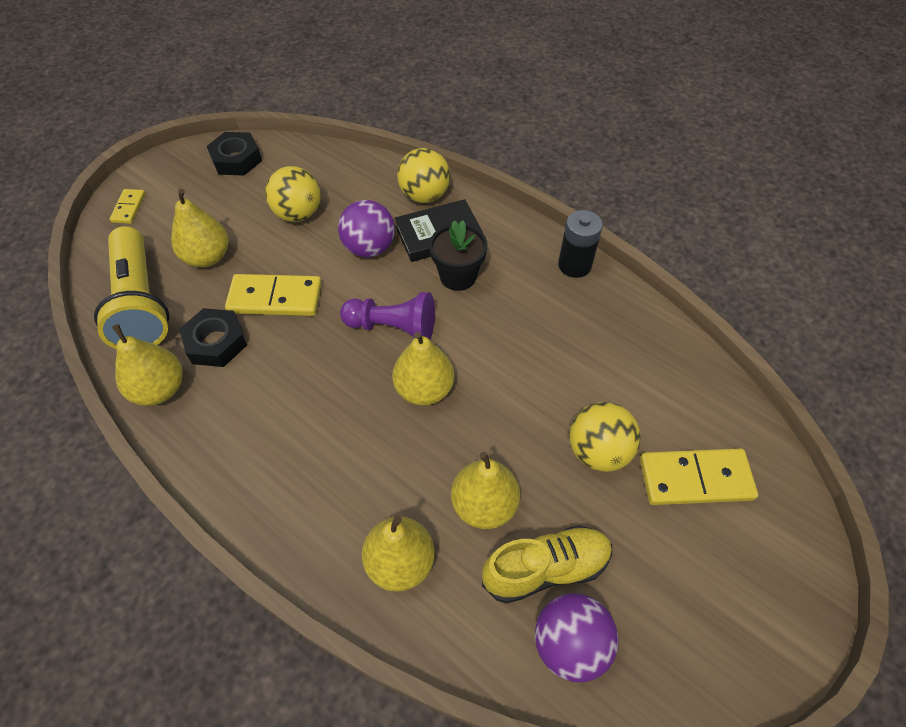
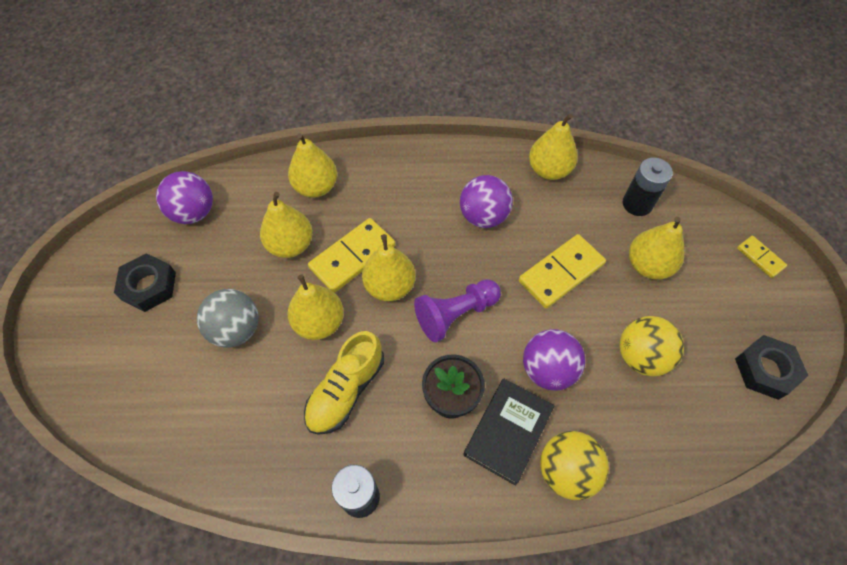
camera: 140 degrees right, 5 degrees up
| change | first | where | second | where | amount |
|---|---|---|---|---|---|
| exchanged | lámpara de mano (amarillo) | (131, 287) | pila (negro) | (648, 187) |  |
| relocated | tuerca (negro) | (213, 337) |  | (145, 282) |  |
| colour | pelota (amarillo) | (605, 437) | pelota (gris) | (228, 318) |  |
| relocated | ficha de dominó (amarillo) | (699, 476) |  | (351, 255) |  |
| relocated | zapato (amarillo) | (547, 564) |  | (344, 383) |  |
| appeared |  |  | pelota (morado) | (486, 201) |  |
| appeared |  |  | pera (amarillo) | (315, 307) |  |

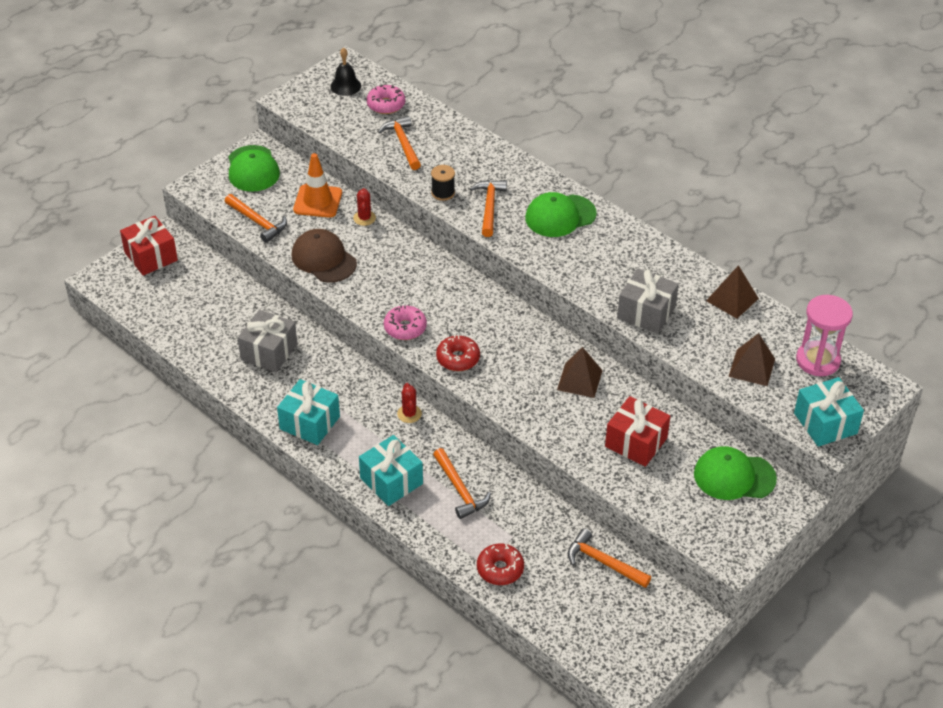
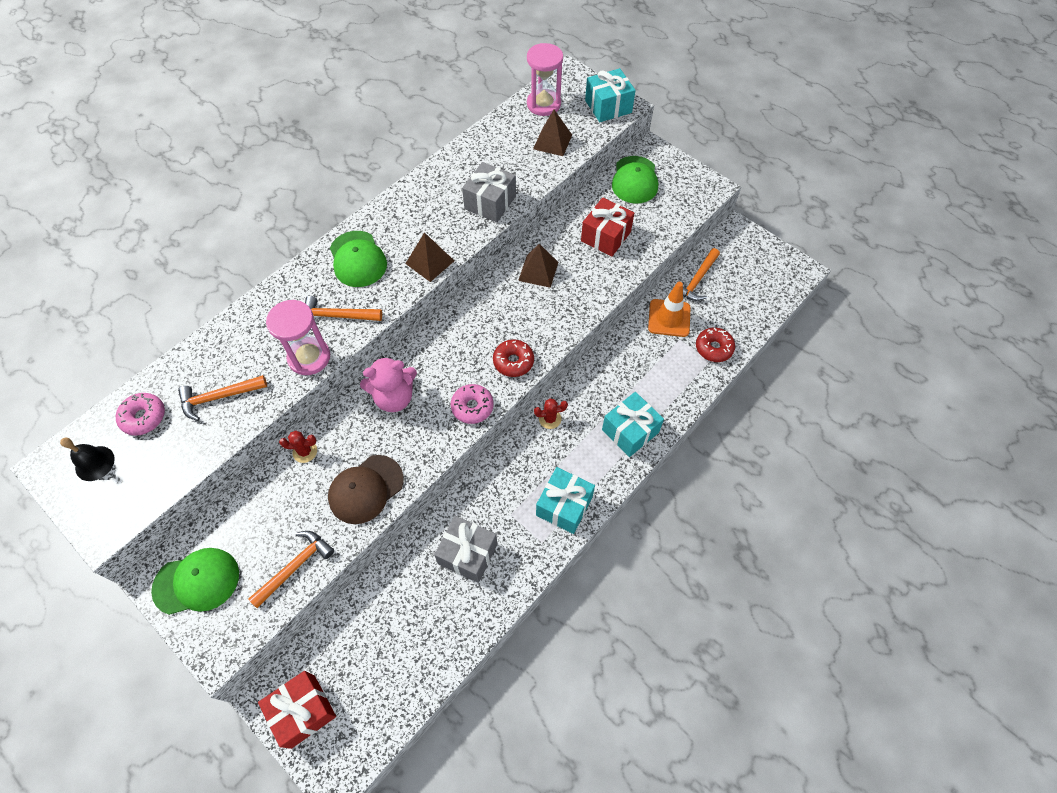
camera: 90 degrees left, 15 degrees up
| change | first | where | second | where | amount |
|---|---|---|---|---|---|
| relocated | cono de tráfico (naranja) | (317, 185) |  | (669, 309) |  |
| exchanged | carrete (negro) | (443, 183) | reloj de arena (rosa) | (298, 337) |  |
| relocated | pirámide (marrón) | (732, 292) |  | (429, 257) |  |
| missing | martillo (naranja) | (462, 483) |  |  |  |
| appeared |  |  | osito (rosa) | (388, 384) |  |

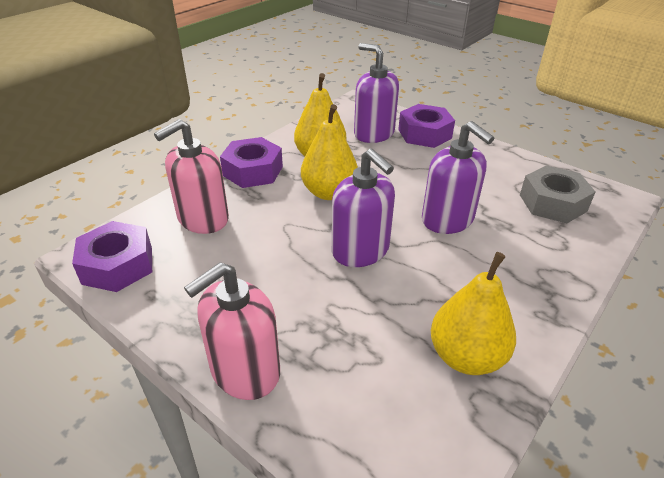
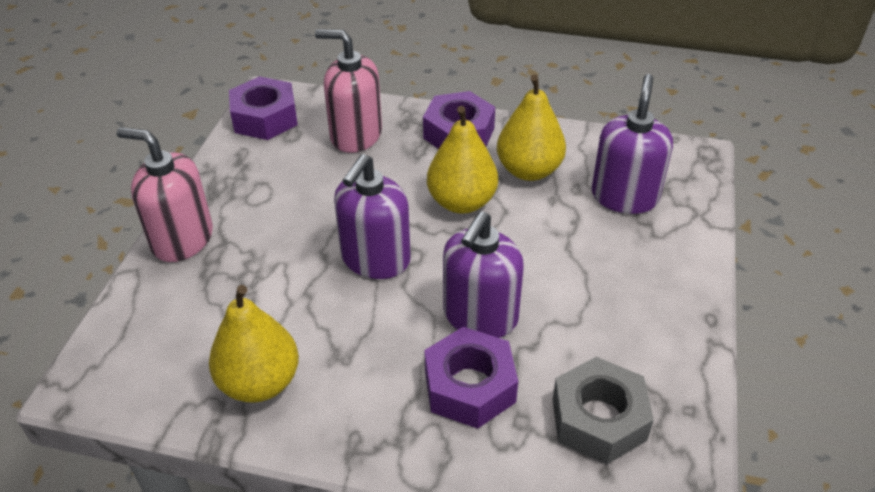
camera: 65 degrees right, 5 degrees up
| change | first | where | second | where | amount |
|---|---|---|---|---|---|
| relocated | tuerca (morado) | (426, 126) |  | (471, 378) |  |

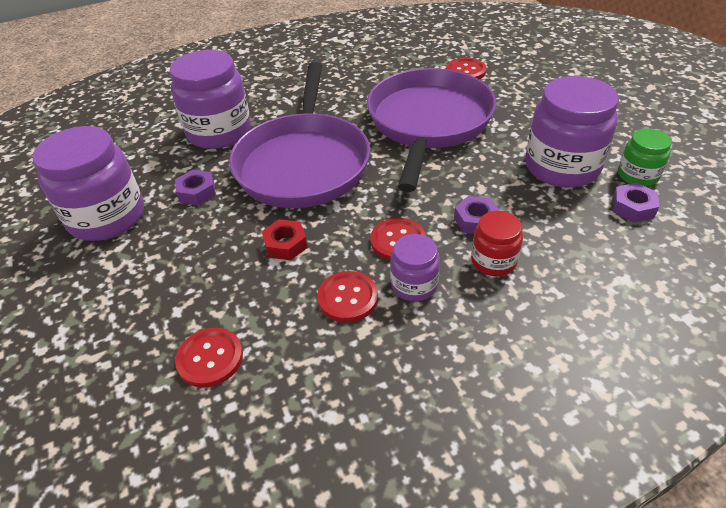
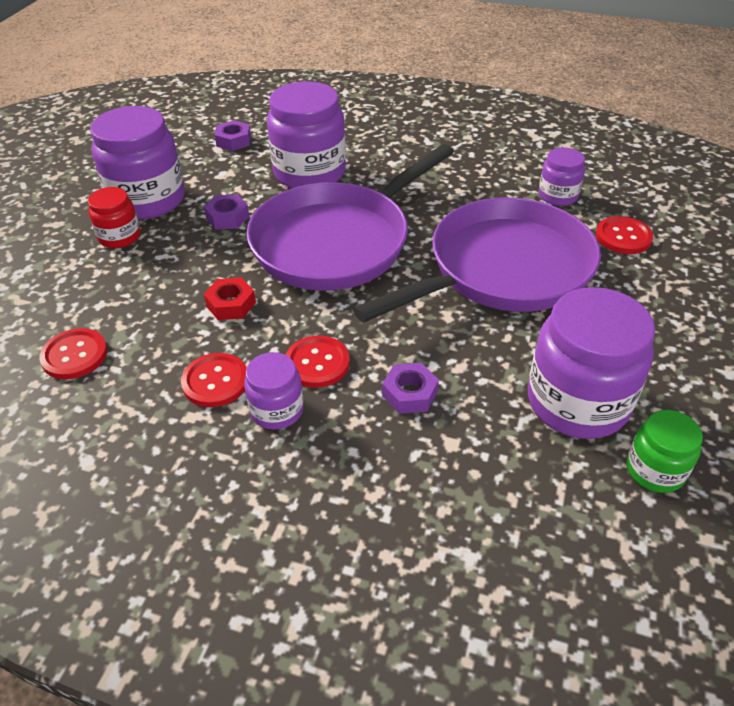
camera: 40 degrees right, 0 degrees up
| change | first | where | second | where | amount |
|---|---|---|---|---|---|
| relocated | tuerca (morado) | (635, 203) |  | (233, 135) |  |
| relocated | tarro (rojo) | (497, 243) |  | (114, 217) |  |
| appeared |  |  | tarro (morado) | (562, 176) |  |

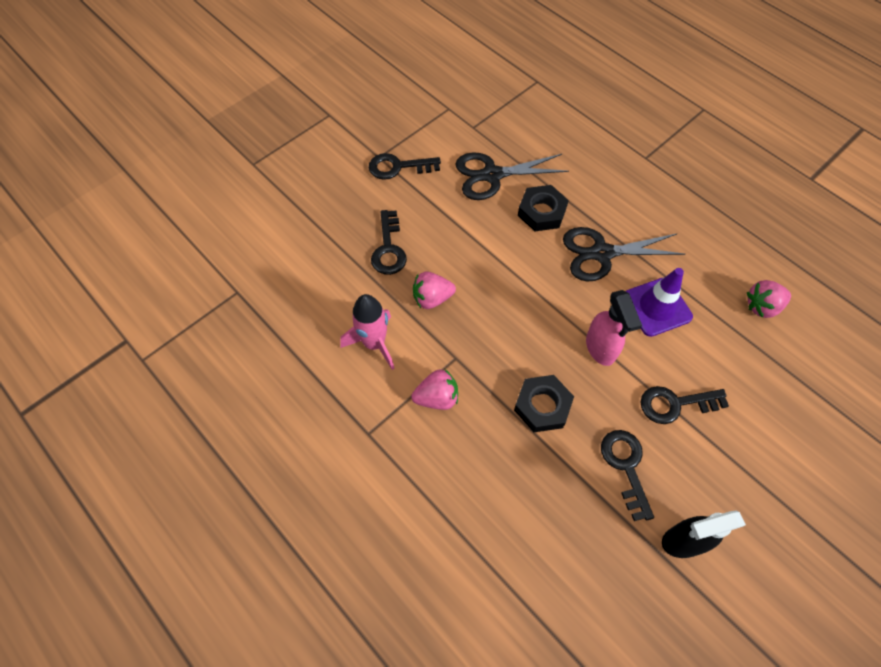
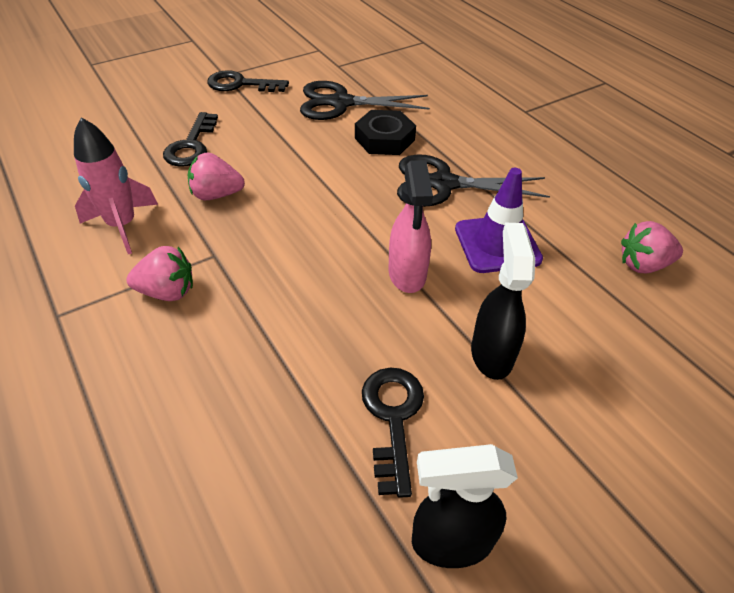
camera: 10 degrees right, 15 degrees down
| change | first | where | second | where | amount |
|---|---|---|---|---|---|
| missing | tuerca (negro) | (544, 403) |  |  |  |
| exchanged | llave (negro) | (685, 405) | pulverizador (negro) | (503, 301) |  |

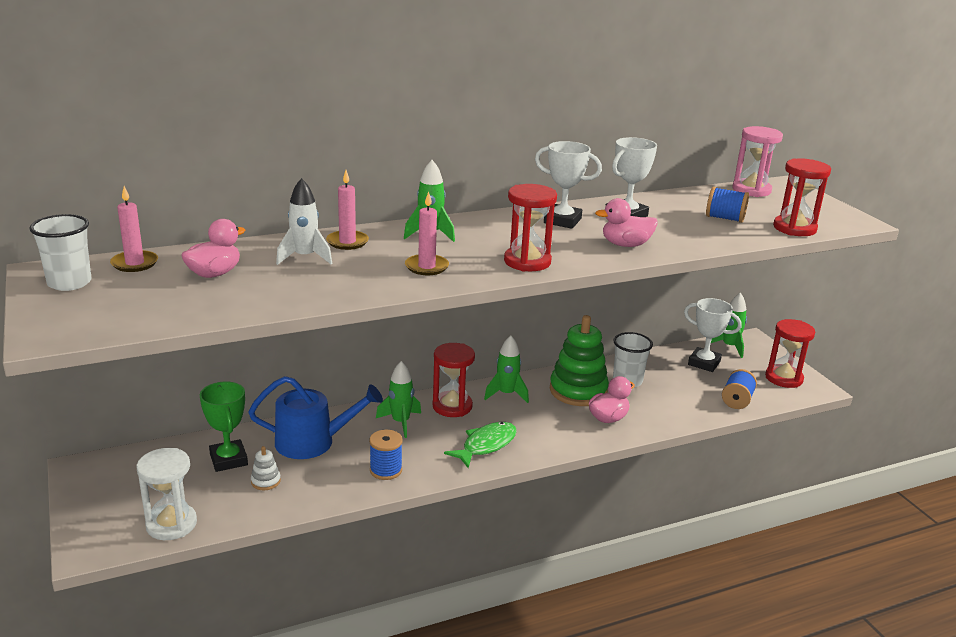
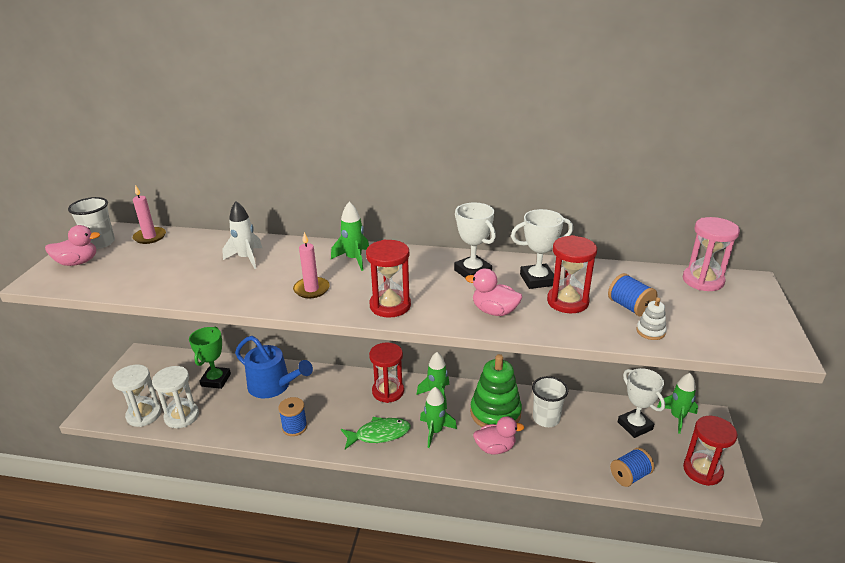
camera: 35 degrees right, 5 degrees up
| change | first | where | second | where | amount |
|---|---|---|---|---|---|
| relocated | reloj de arena (rojo) | (802, 197) |  | (572, 274) |  |
| missing | vela (rosa) | (347, 210) |  |  |  |
| relocated | pato (rosa) | (213, 248) |  | (73, 245) |  |
| relocated | cohete (verde) | (398, 399) |  | (438, 417) |  |
| relocated | juguete apilable (blanco) | (266, 468) |  | (651, 318) |  |
| appeared |  |  | reloj de arena (blanco) | (175, 397) |  |

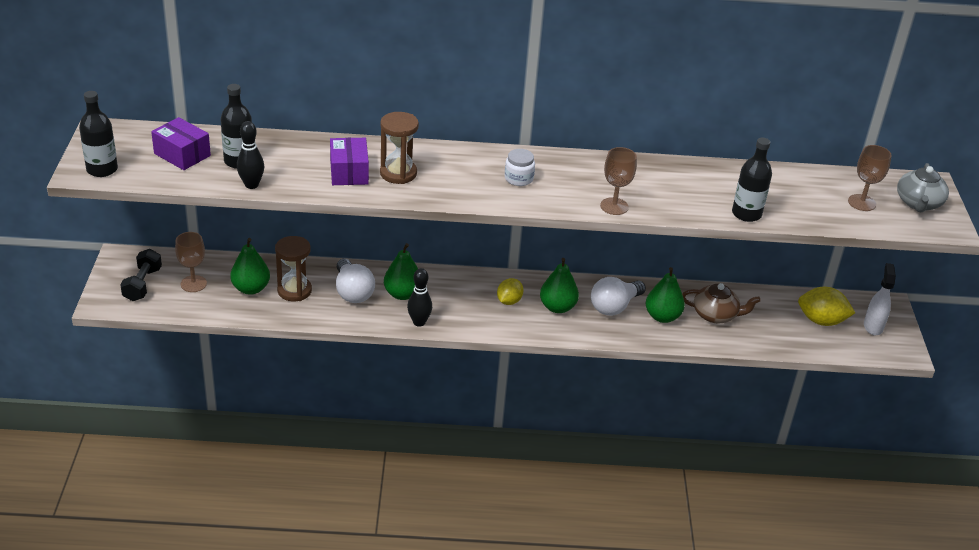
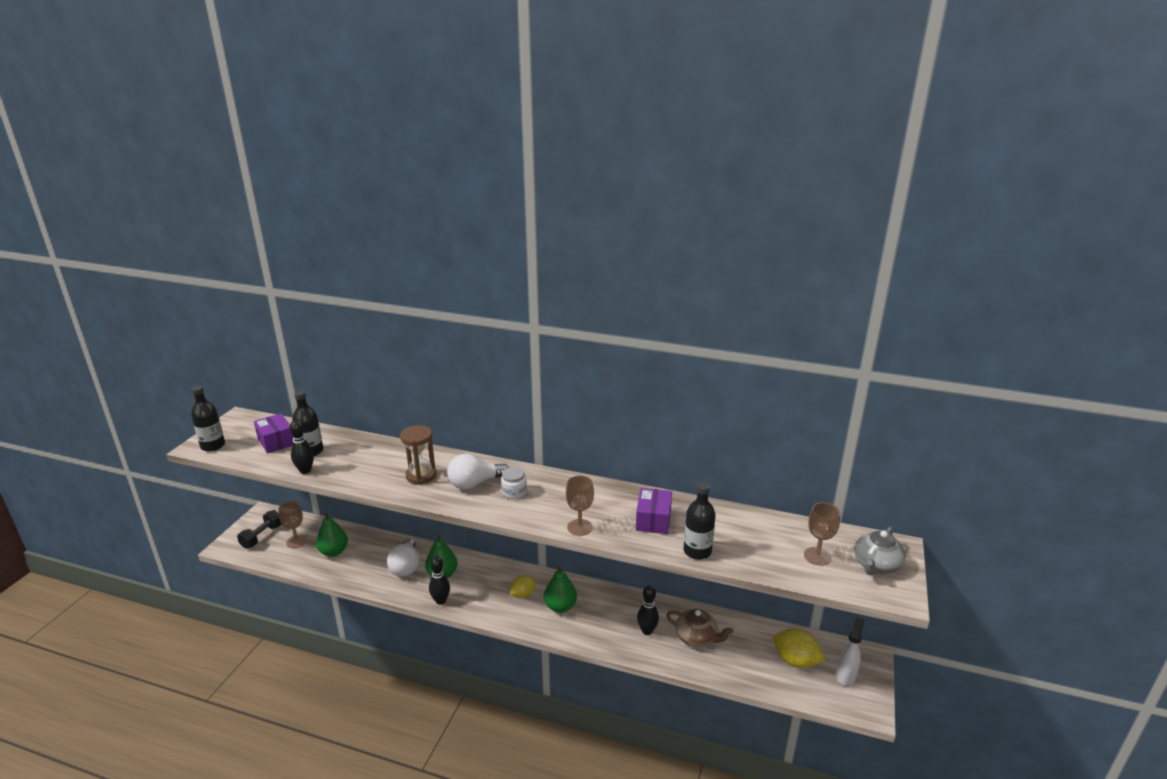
camera: 20 degrees right, 10 degrees down
| change | first | where | second | where | amount |
|---|---|---|---|---|---|
| relocated | caja (morado) | (349, 161) |  | (654, 511) |  |
| missing | reloj de arena (marrón) | (293, 268) |  |  |  |
| exchanged | pera (verde) | (665, 295) | bolo (negro) | (648, 610) |  |
| relocated | bombilla (blanco) | (618, 296) |  | (478, 471) |  |

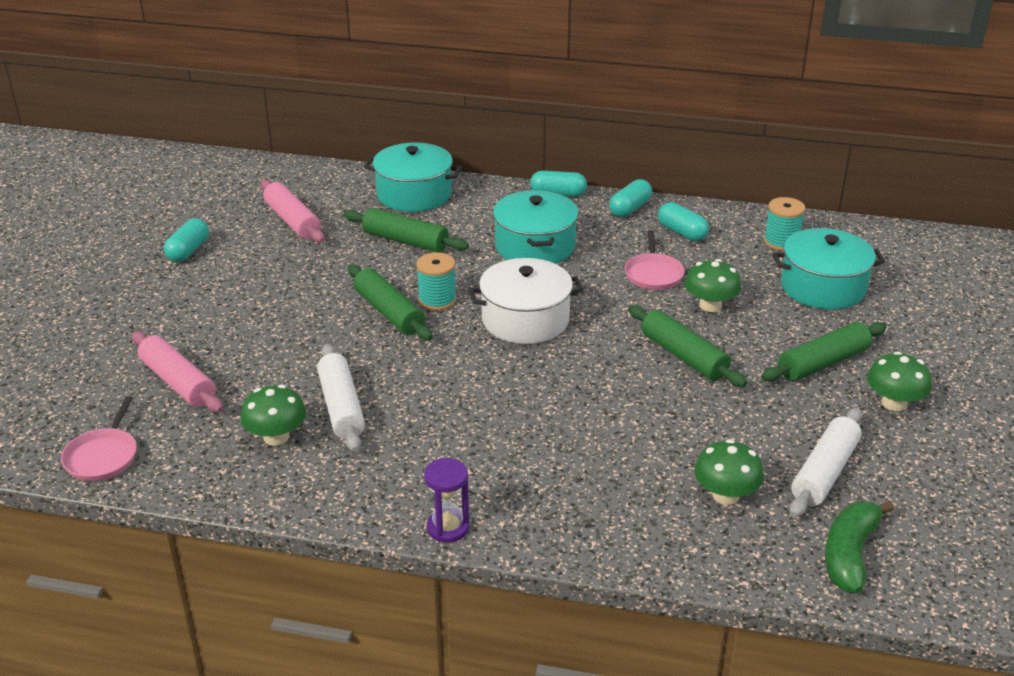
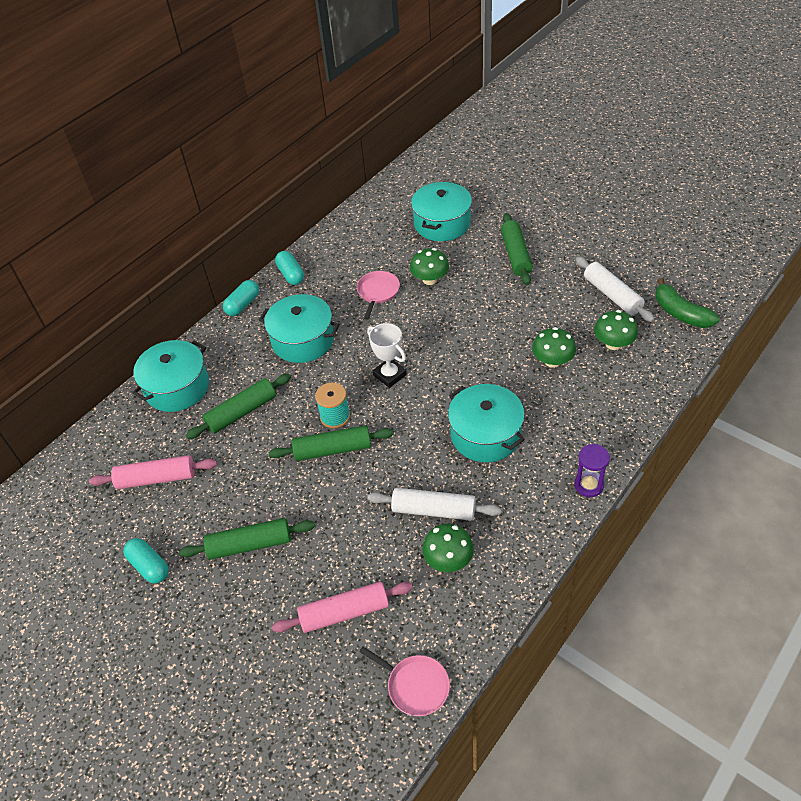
camera: 60 degrees left, 15 degrees up
| change | first | where | second | where | amount |
|---|---|---|---|---|---|
| missing | carrete (turquesa) | (784, 224) |  |  |  |
| missing | cápsula (turquesa) | (683, 221) |  |  |  |
| spun | sartén (rosa) | (654, 260) |  | (378, 295) | 105 degrees counterclockwise |
| exchanged | olla (blanco) | (526, 301) | trofeo (blanco) | (387, 355) |  |
| relocated | rodillo (verde) | (687, 346) |  | (247, 539) |  |
| relocated | seta (verde) | (899, 381) |  | (554, 347) |  |
| appeared |  |  | olla (turquesa) | (486, 423) |  |

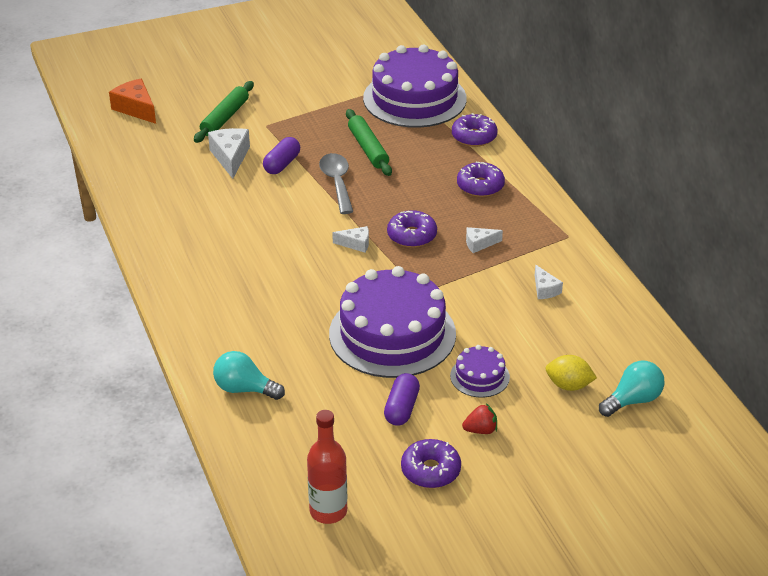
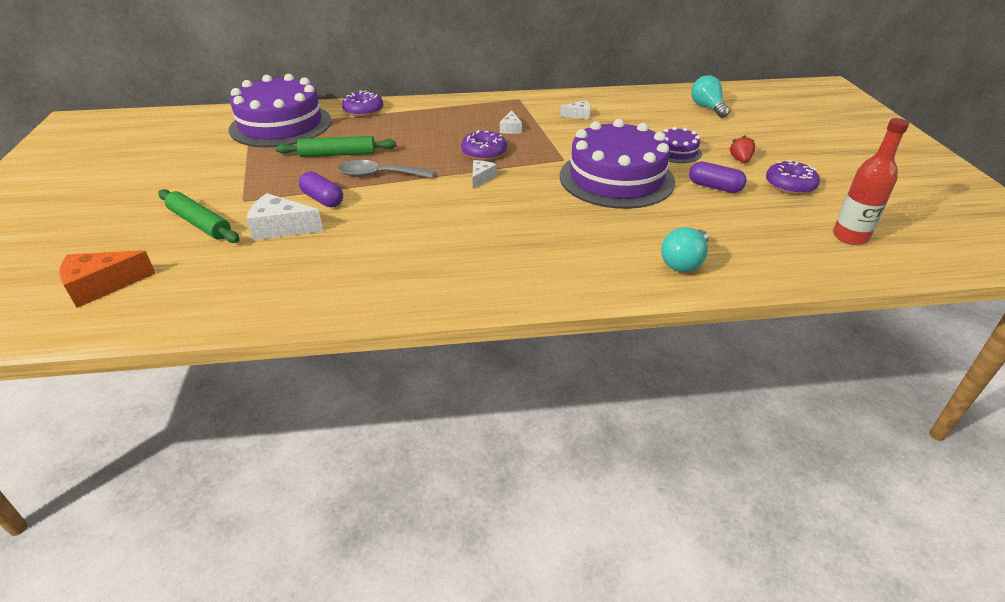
camera: 75 degrees left, 0 degrees up
| change | first | where | second | where | amount |
|---|---|---|---|---|---|
| missing | rosquilla (morado) | (481, 179) |  |  |  |
| missing | limón (amarillo) | (571, 373) |  |  |  |

